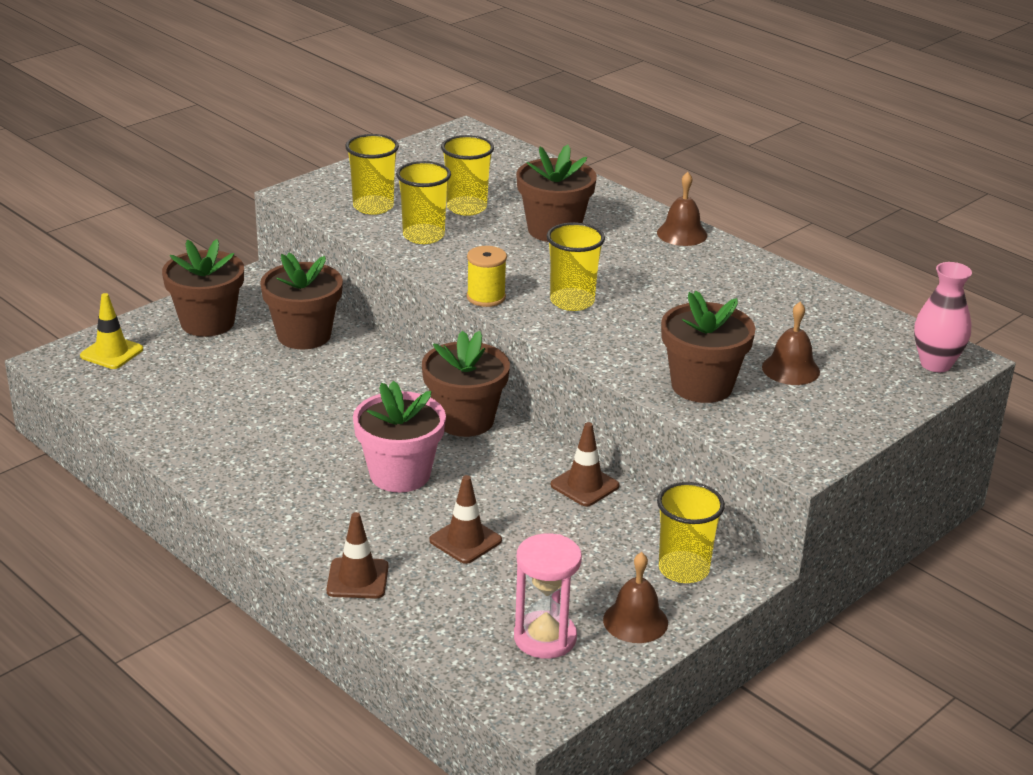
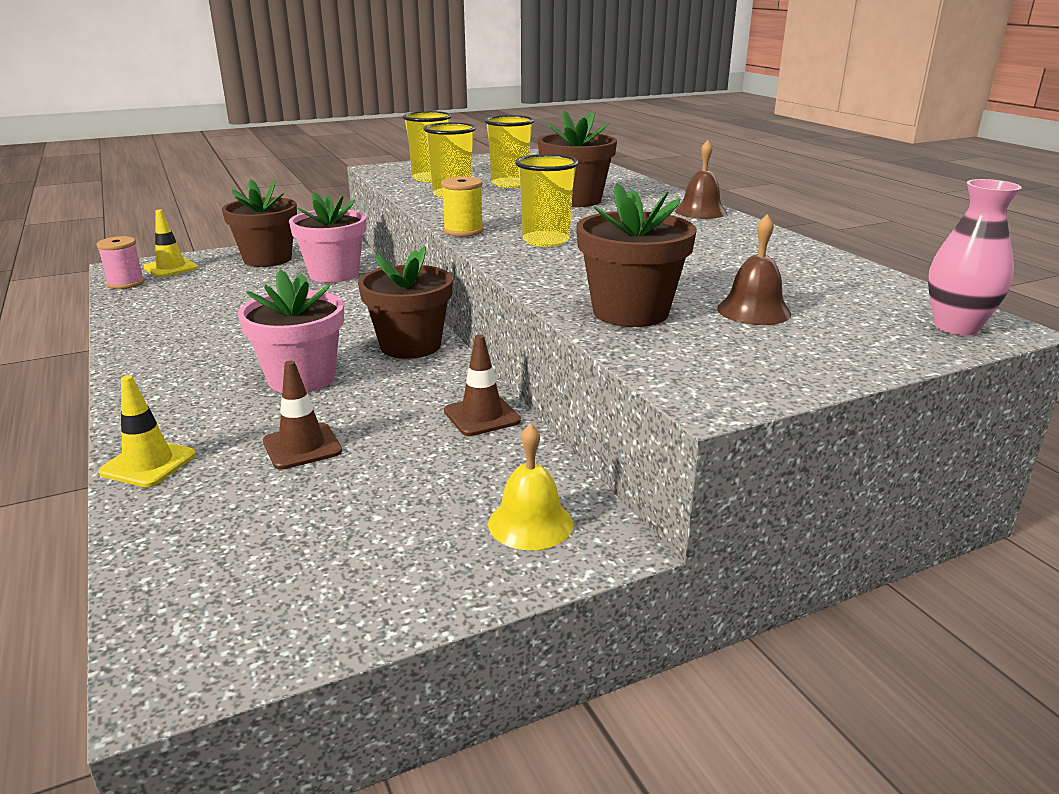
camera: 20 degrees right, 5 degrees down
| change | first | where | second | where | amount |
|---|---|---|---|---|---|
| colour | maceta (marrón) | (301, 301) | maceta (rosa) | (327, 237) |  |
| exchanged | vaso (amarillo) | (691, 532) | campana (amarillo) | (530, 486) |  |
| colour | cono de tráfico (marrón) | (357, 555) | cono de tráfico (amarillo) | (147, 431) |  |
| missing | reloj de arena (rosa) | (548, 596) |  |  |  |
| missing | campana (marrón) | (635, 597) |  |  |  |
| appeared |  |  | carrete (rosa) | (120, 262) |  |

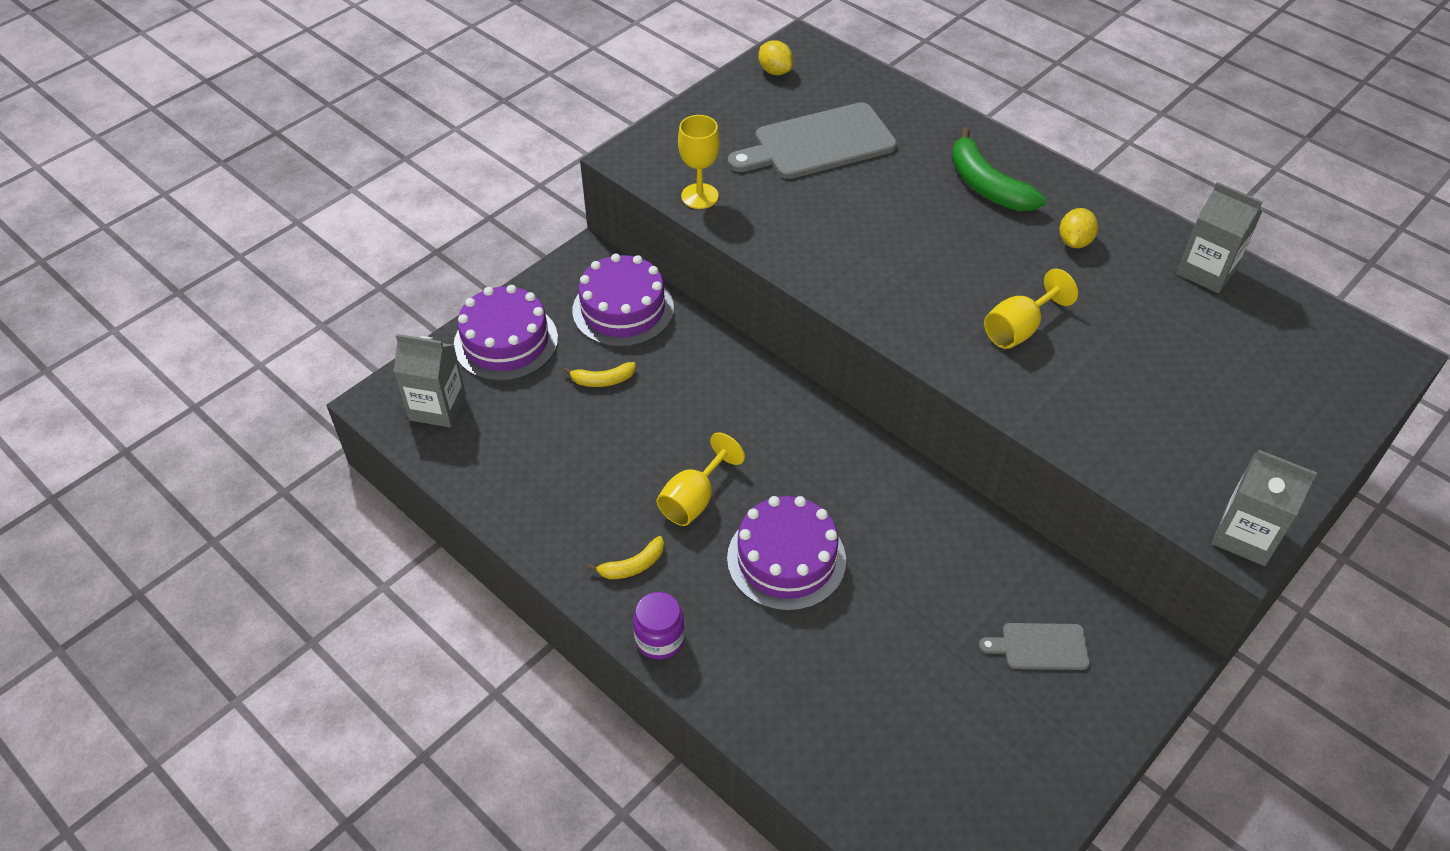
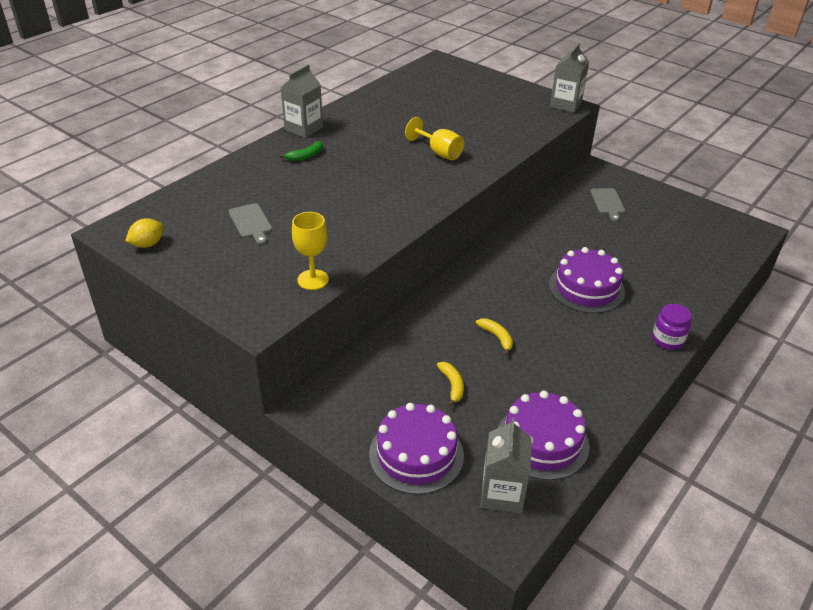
camera: 95 degrees left, 10 degrees down
| change | first | where | second | where | amount |
|---|---|---|---|---|---|
| size | tabla de cortar (gris) | (812, 140) |  | (250, 223) | x0.51 |
| size | plátano (verde) | (999, 169) |  | (301, 151) | x0.53 |
| relocated | cartón de leche (gris) | (1220, 237) |  | (302, 101) |  |
| missing | limón (amarillo) | (1079, 228) |  |  |  |
| relocated | tarta (morado) | (623, 300) |  | (543, 435) |  |
| missing | copa (amarillo) | (701, 479) |  |  |  |
| relocated | plátano (amarillo) | (626, 557) |  | (494, 337) |  |

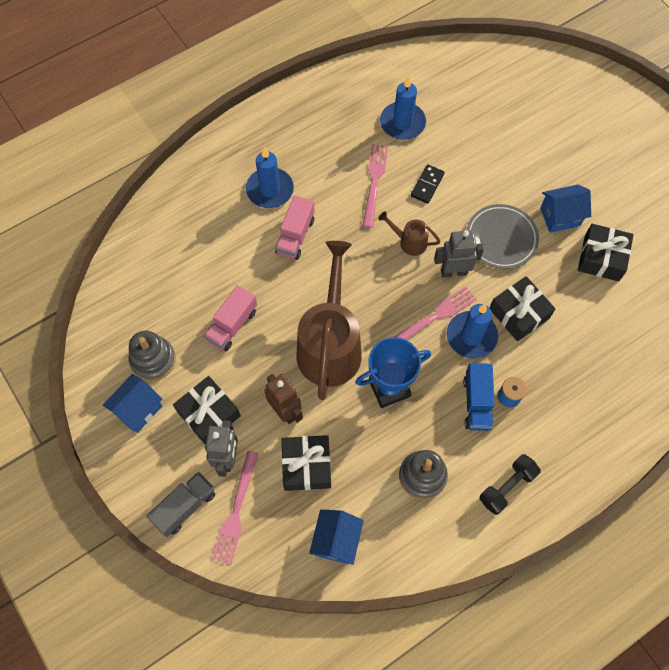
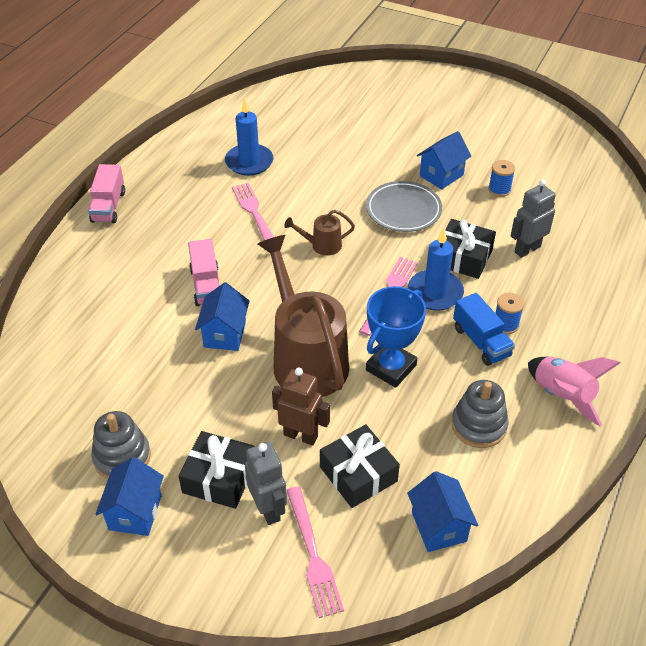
camera: 30 degrees left, 20 degrees down
| change | first | where | second | where | amount |
|---|---|---|---|---|---|
| missing | vela (azul) | (270, 177) |  |  |  |
| missing | ficha de dominó (negro) | (428, 184) |  |  |  |
| exchanged | regalo (negro) | (606, 253) | carrete (azul) | (501, 178) |  |
| relocated | robot (gris) | (459, 254) |  | (533, 218) |  |
| relocated | camión (rosa) | (230, 318) |  | (106, 193) |  |
| exchanged | mancuerna (negro) | (510, 484) | cohete (rosa) | (574, 391) |  |
| missing | camión (gris) | (180, 504) |  |  |  |
| appeared |  |  | casa (azul) | (222, 316) |  |

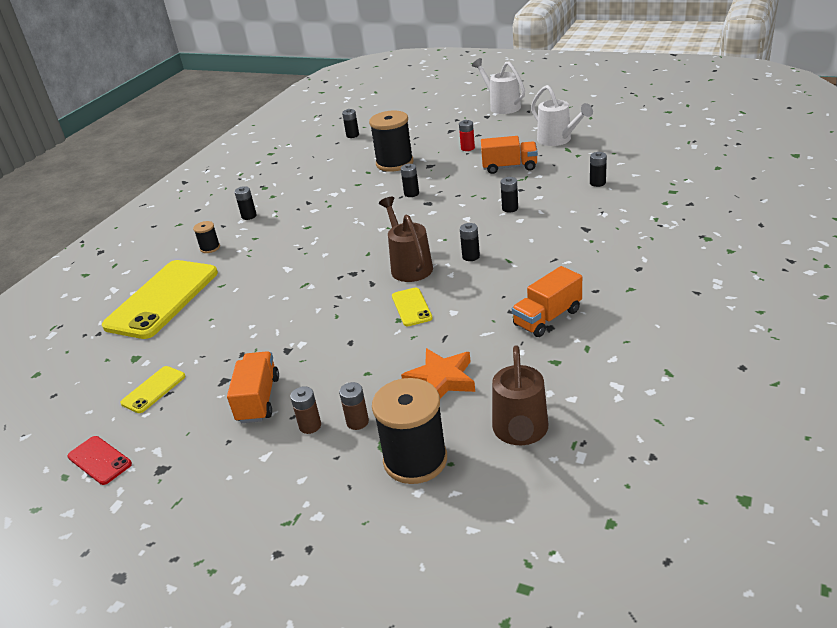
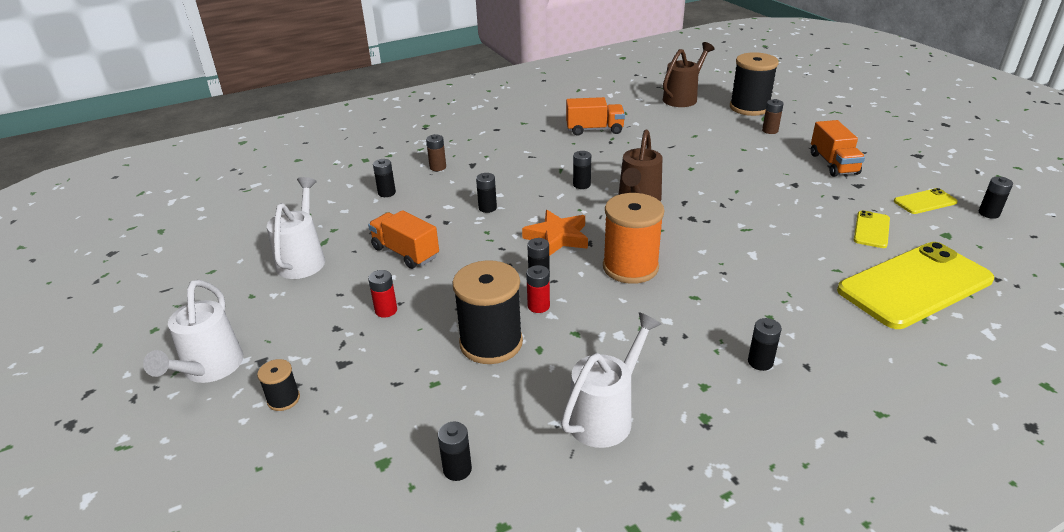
camera: 145 degrees left, 0 degrees up
| change | first | where | second | where | amount |
|---|---|---|---|---|---|
| relocated | carrete (negro) | (206, 237) |  | (278, 385) |  |
| relocated | móvil (amarillo) | (412, 306) |  | (872, 229) |  |
| relocated | estrella (naranja) | (438, 373) |  | (555, 233) |  |
| spun | camión (naranja) | (253, 387) |  | (838, 148) | 45 degrees counterclockwise |
| relocated | pila (marrón) | (305, 410) |  | (436, 152) |  |
| missing | móvil (rojo) | (99, 460) |  |  |  |
| appeared |  |  | pila (negro) | (996, 198) |  |
| appeared |  |  | carrete (naranja) | (634, 238) |  |
| appeared |  |  | pila (rojo) | (538, 289) |  |
| appeared |  |  | regadera (blanco) | (611, 380) |  |

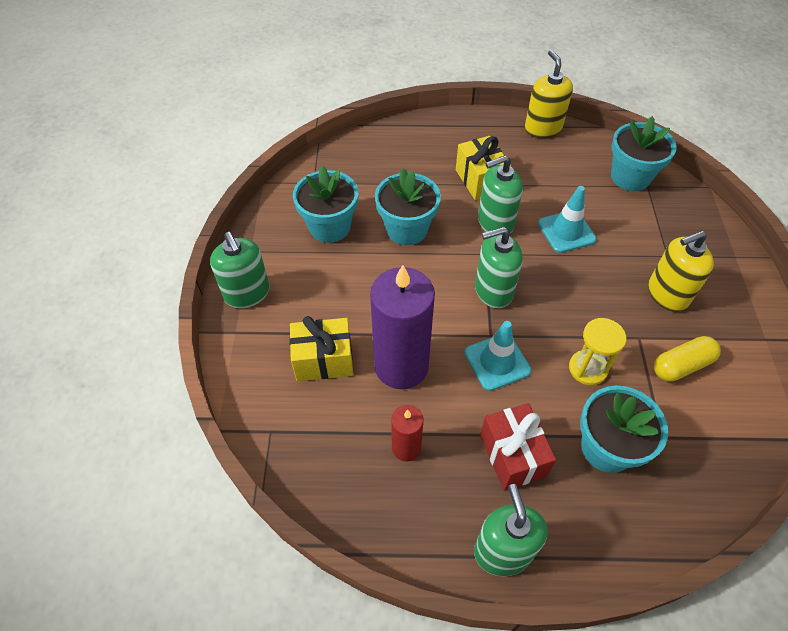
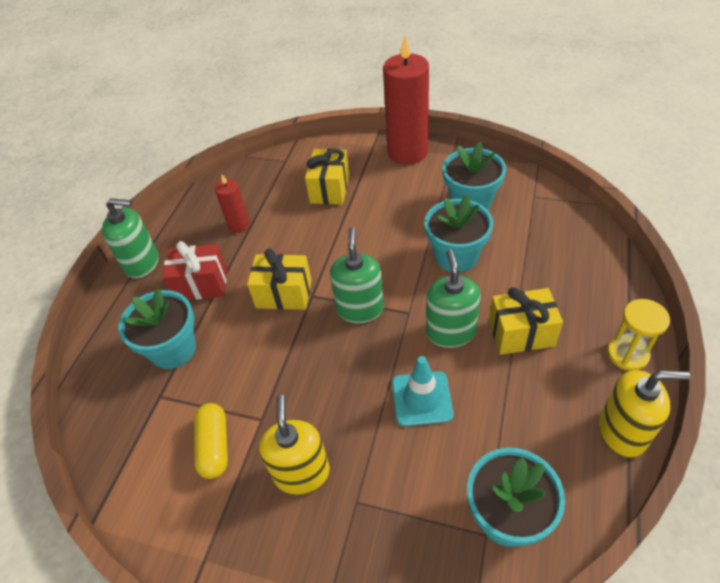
camera: 110 degrees right, 5 degrees down
| change | first | where | second | where | amount |
|---|---|---|---|---|---|
| exchanged | dispensador de jabón (verde) | (240, 270) | vela (rojo) | (406, 100) |  |
| missing | vela (morado) | (402, 327) |  |  |  |
| relocated | reloj de arena (amarillo) | (597, 352) |  | (638, 335) |  |
| exchanged | cono de tráfico (turquesa) | (497, 356) | regalo (amarillo) | (279, 279) |  |

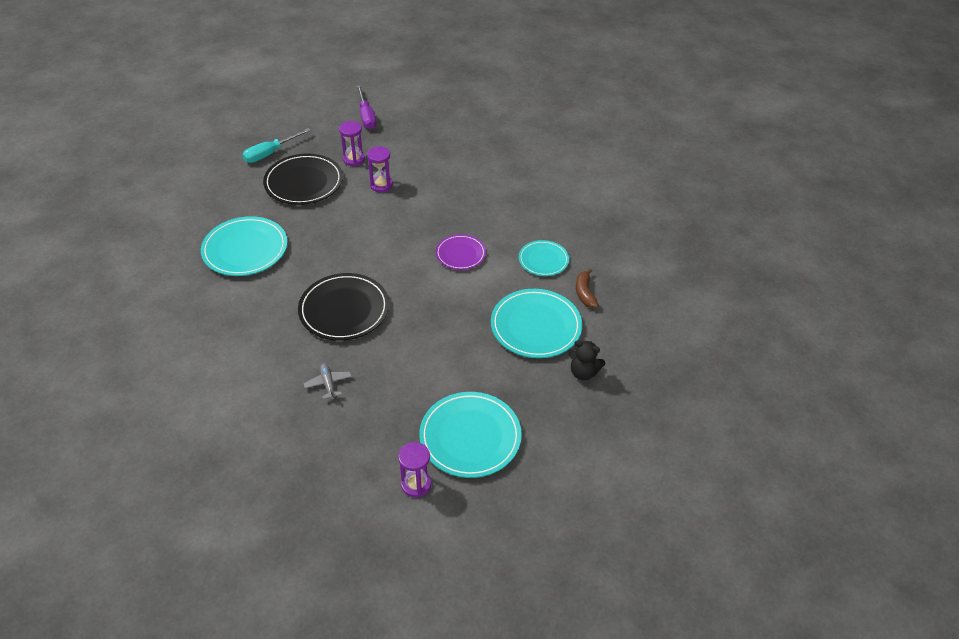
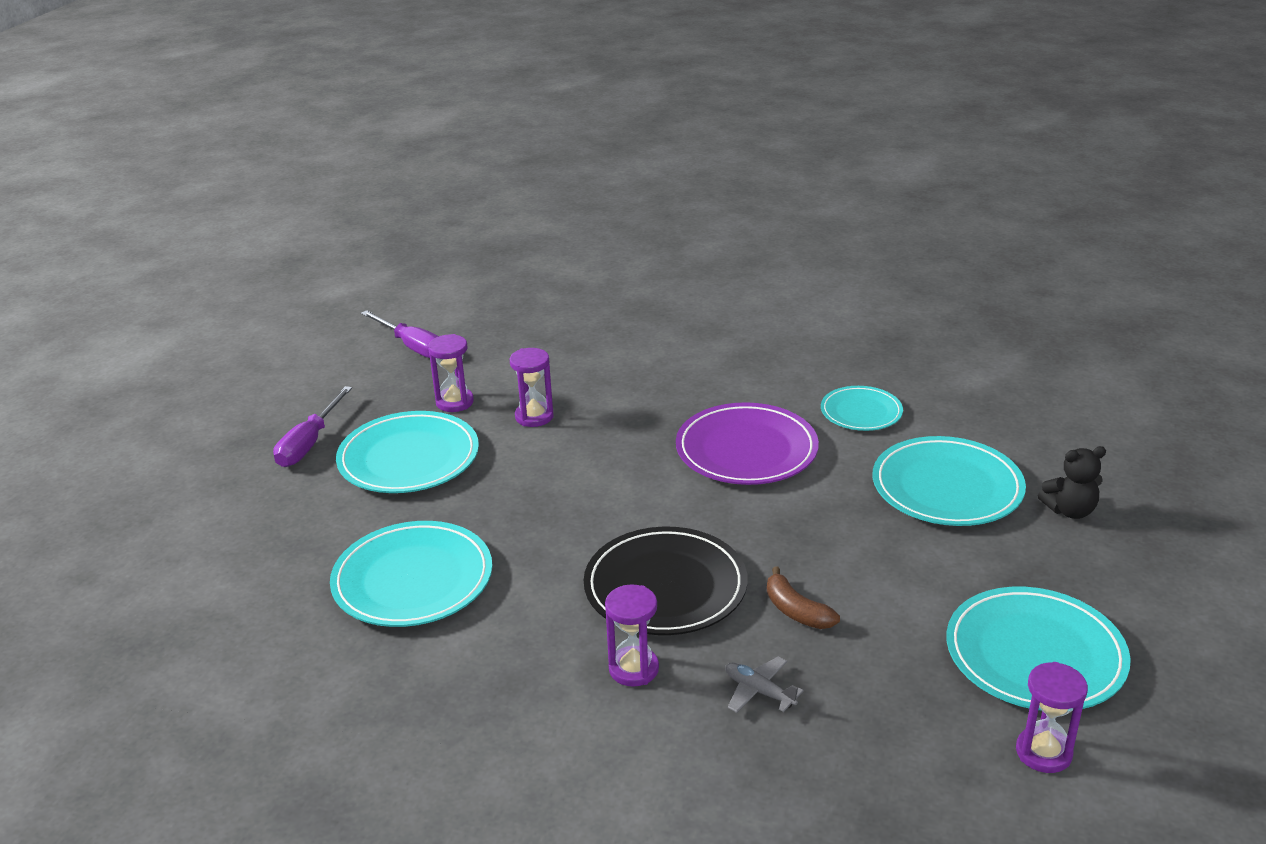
camera: 30 degrees left, 15 degrees down
| change | first | where | second | where | amount |
|---|---|---|---|---|---|
| colour | destornillador (turquesa) | (276, 145) | destornillador (morado) | (312, 426) |  |
| colour | plato (negro) | (303, 179) | plato (turquesa) | (407, 452) |  |
| size | plato (morado) | (461, 252) |  | (747, 443) | x1.68 |
| relocated | plátano (marrón) | (587, 288) |  | (803, 597) |  |
| appeared |  |  | reloj de arena (morado) | (632, 635) |  |

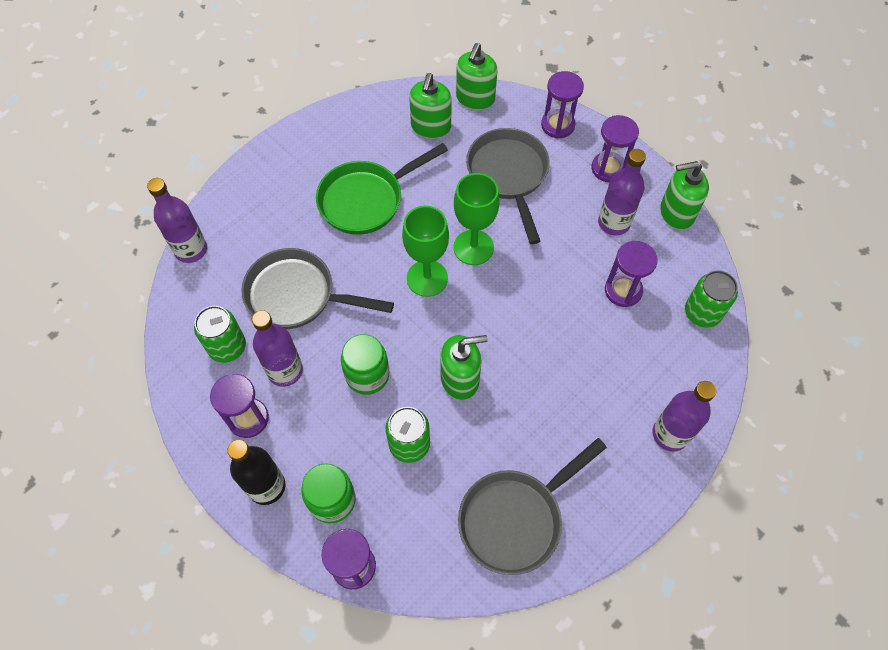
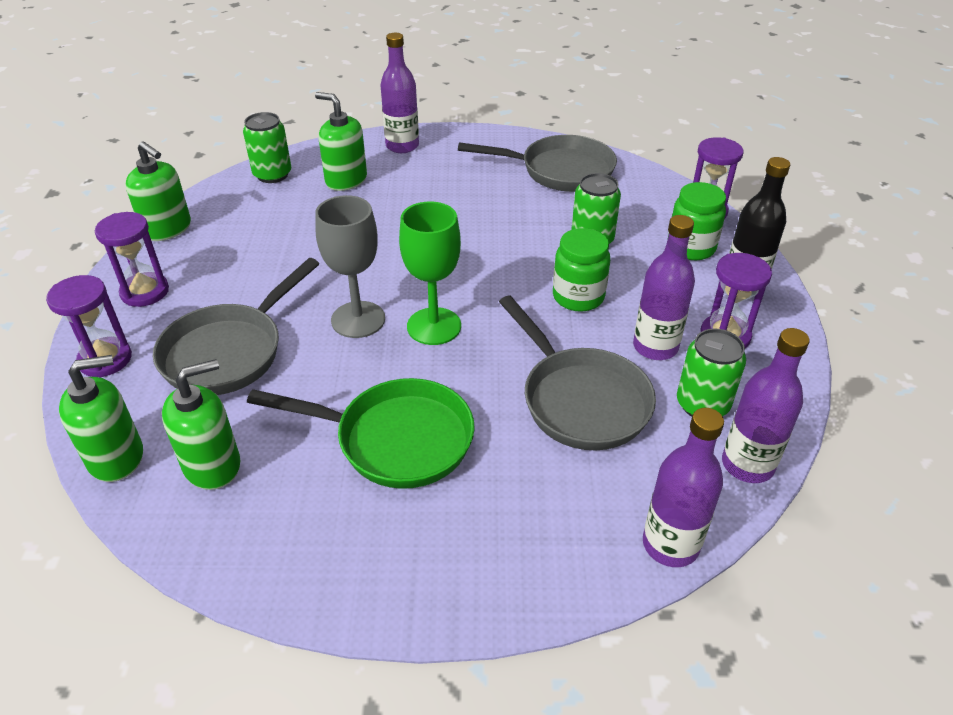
camera: 135 degrees left, 20 degrees down
| change | first | where | second | where | amount |
|---|---|---|---|---|---|
| relocated | botella (morado) | (622, 192) |  | (766, 405) |  |
| colour | copa (verde) | (476, 219) | copa (gris) | (350, 266) |  |
| missing | reloj de arena (morado) | (631, 274) |  |  |  |
| relocated | dispensador de jabón (verde) | (464, 367) |  | (341, 141) |  |

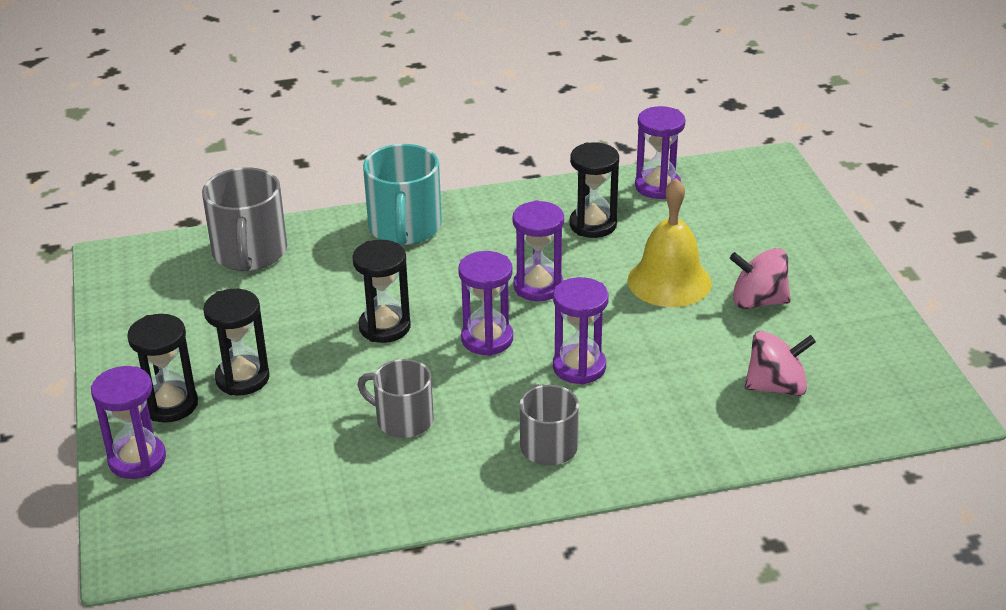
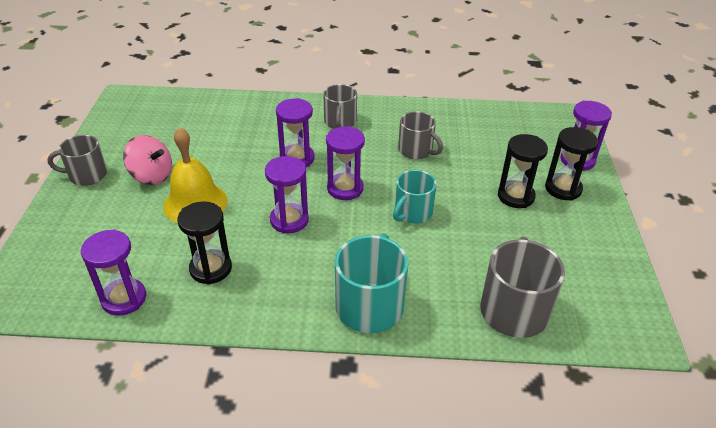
camera: 165 degrees left, 5 degrees up
| change | first | where | second | where | amount |
|---|---|---|---|---|---|
| exchanged | reloj de arena (negro) | (381, 291) | taza (turquesa) | (415, 197) |  |
| missing | peonza (rosa) | (780, 363) |  |  |  |
| appeared |  |  | taza (gris) | (77, 160) |  |

